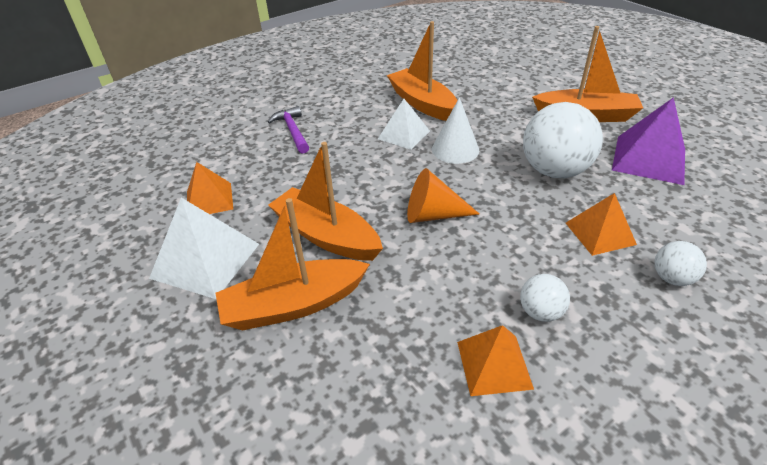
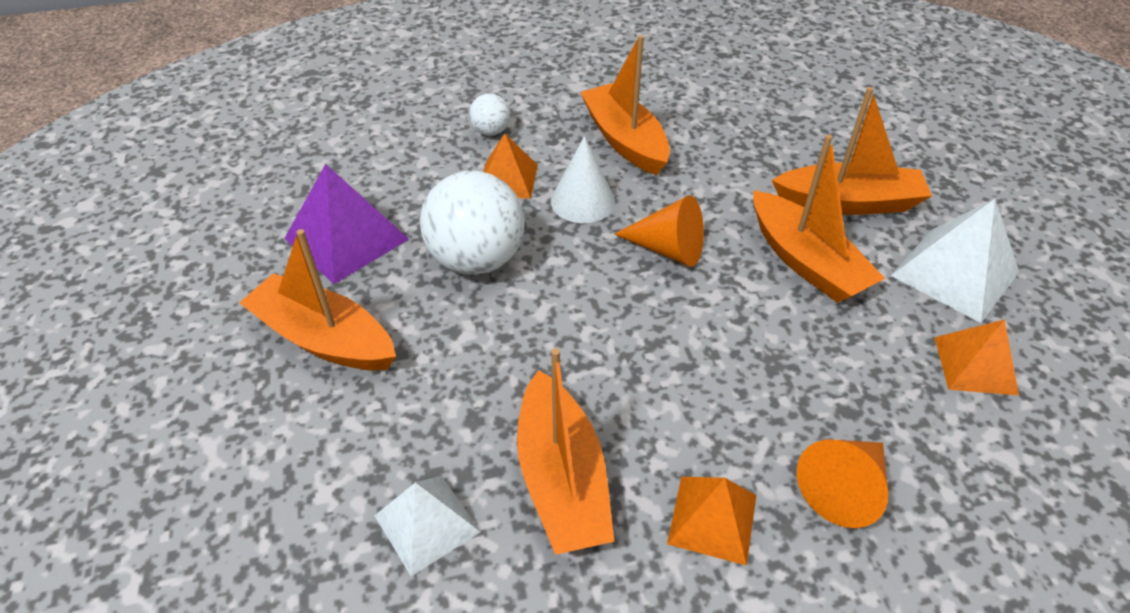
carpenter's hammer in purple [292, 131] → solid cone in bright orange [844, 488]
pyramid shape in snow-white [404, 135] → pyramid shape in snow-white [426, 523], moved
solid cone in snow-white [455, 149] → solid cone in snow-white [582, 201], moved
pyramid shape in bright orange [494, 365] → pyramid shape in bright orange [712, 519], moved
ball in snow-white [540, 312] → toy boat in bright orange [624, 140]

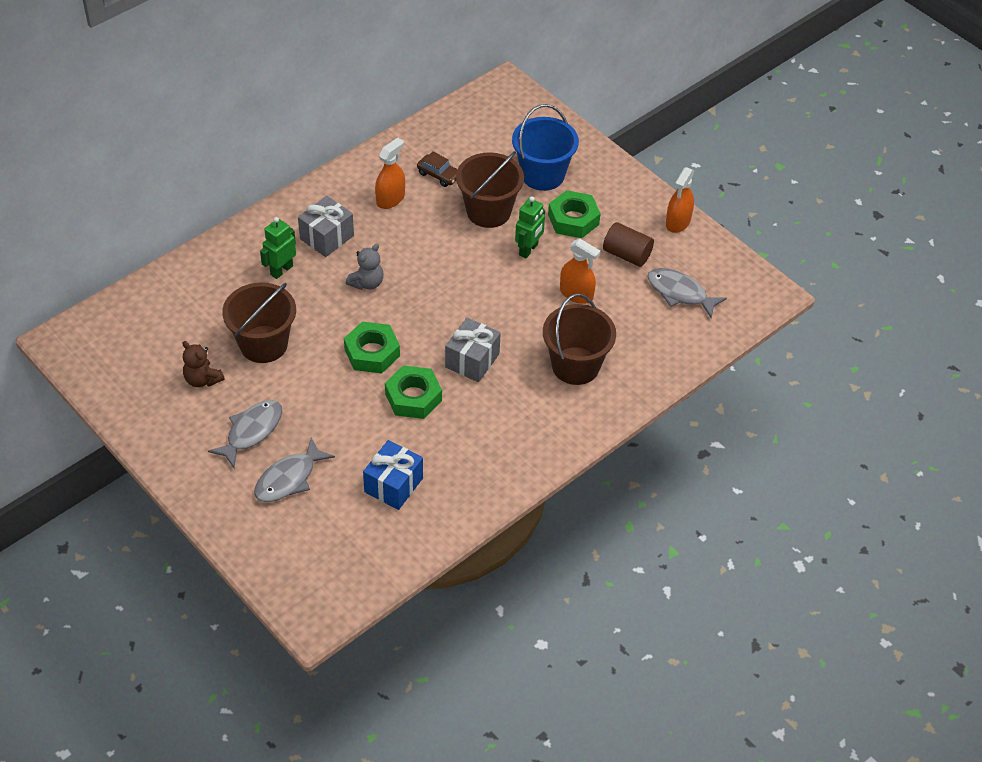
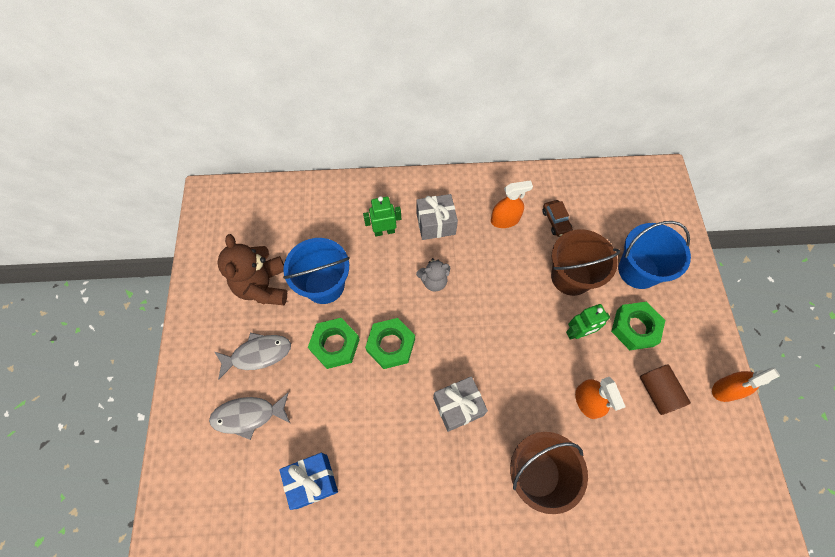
stuffed bear in dark brown [202, 379] → stuffed bear in dark brown [263, 286], x1.75
pail in dark brown [263, 344] → pail in cobalt [324, 285]
hexagon nut in emerald [413, 397] → hexagon nut in emerald [335, 345], moved
fish figure in grey [680, 293] → -

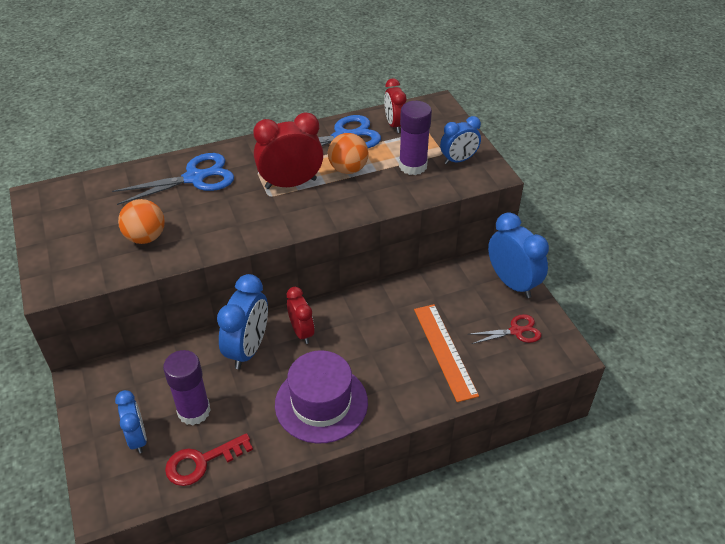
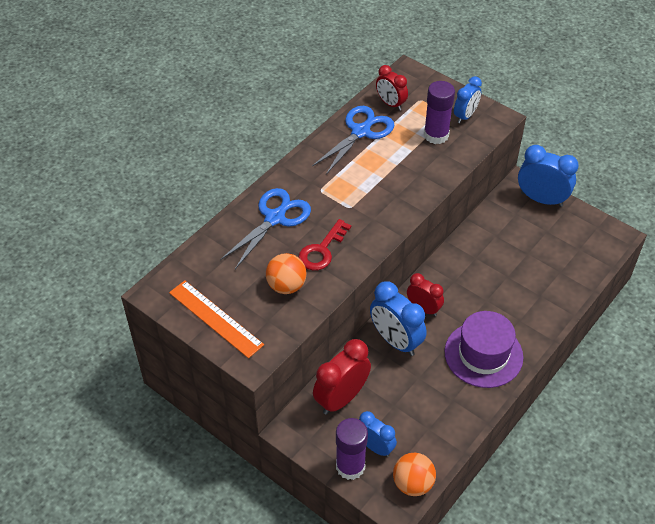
glue in purple [194, 411] → glue in purple [350, 466], moved
latchkey in red [201, 462] → latchkey in red [322, 250], moved
bedside clock in cobalt [248, 349] → bedside clock in cobalt [395, 341], 150 degrees clockwise
bedside clock in red [291, 183] → bedside clock in red [341, 398], moved
ball in bright orange [348, 169] → ball in bright orange [413, 484], moved
straightedge in bright orange [445, 351] → straightedge in bright orange [215, 318], moved
scissors in red [516, 331] → -

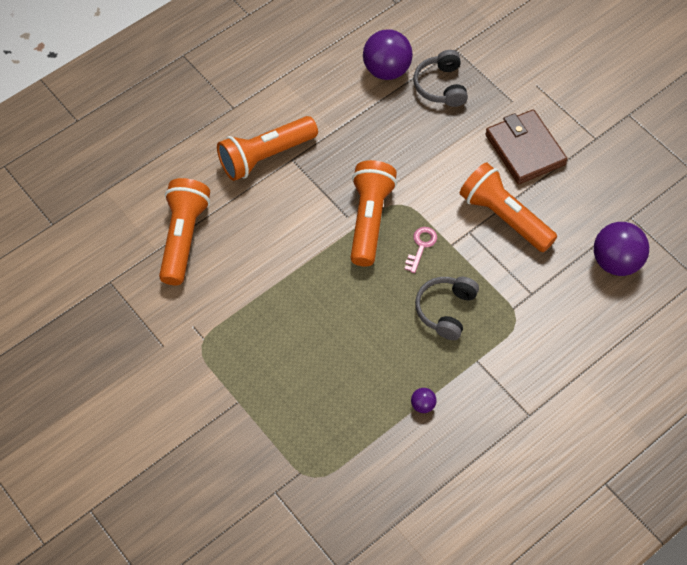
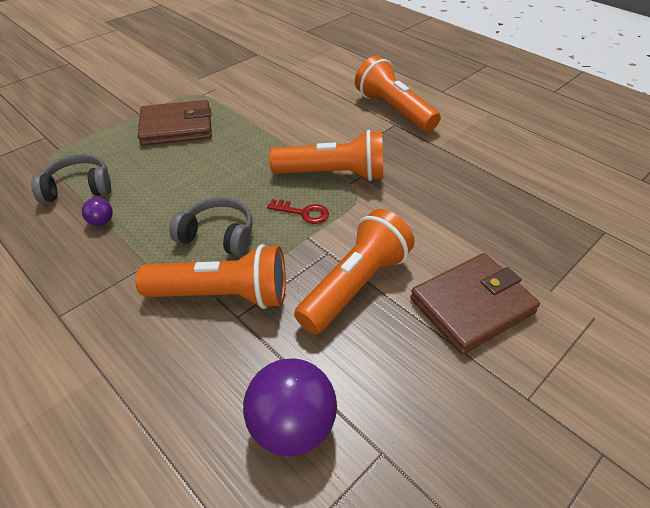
torch in bright orange [183, 238] → torch in bright orange [222, 295], moved
ball in purple [386, 70] → -
latchkey in rosy [421, 246] → latchkey in red [303, 213]
headset in grey [441, 86] → headset in grey [78, 188], moved
- → wallet in dark brown [177, 127]

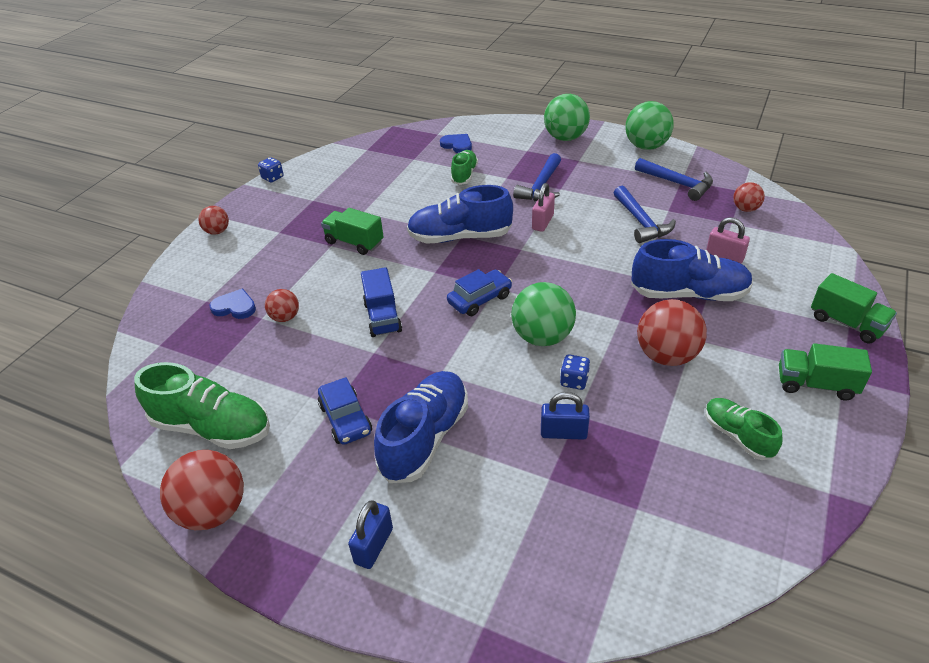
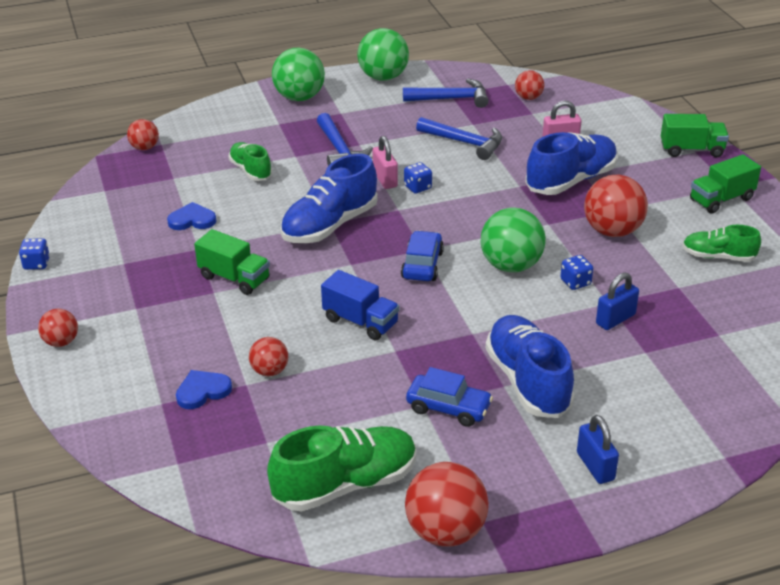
toy truck in emerald [354, 242] → toy truck in emerald [234, 278], 135 degrees counterclockwise
love heart in cobalt [457, 145] → love heart in cobalt [192, 220], moved
- → ball in red [144, 148]
- → dice in cobalt [417, 187]

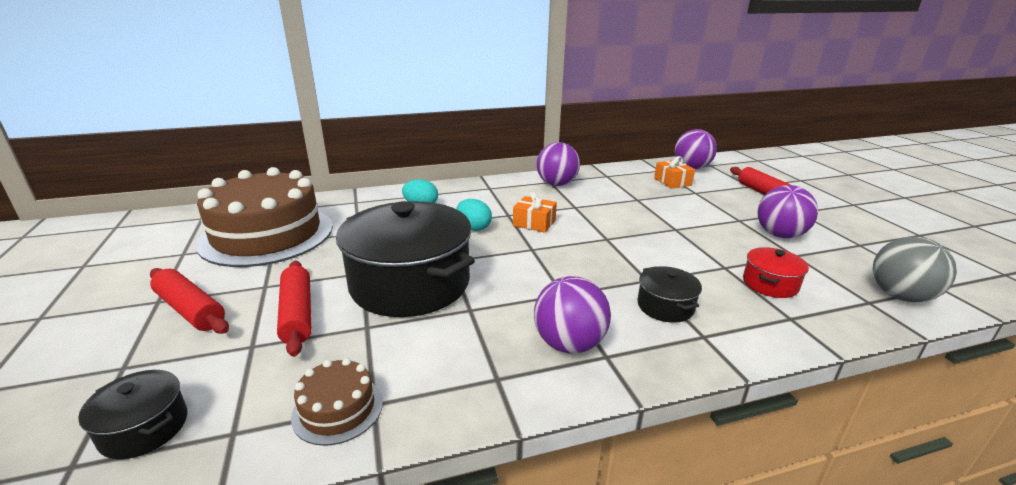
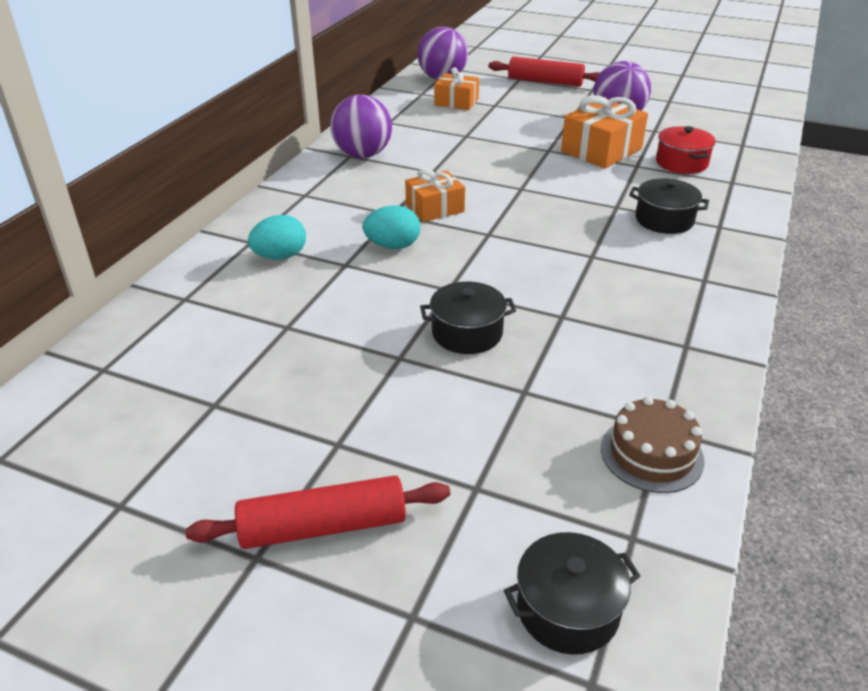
layer cake in dark brown [267, 234] → -
rolling pin in red [297, 314] → -
pot in ebony [410, 283] → pot in ebony [467, 333], x0.44
ball in purple [569, 344] → -
ball in grey [900, 296] → -
- → wrapped gift in bright orange [601, 150]

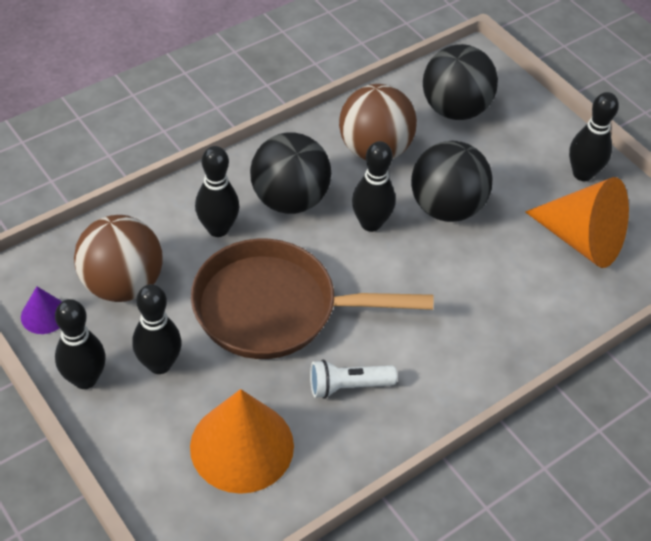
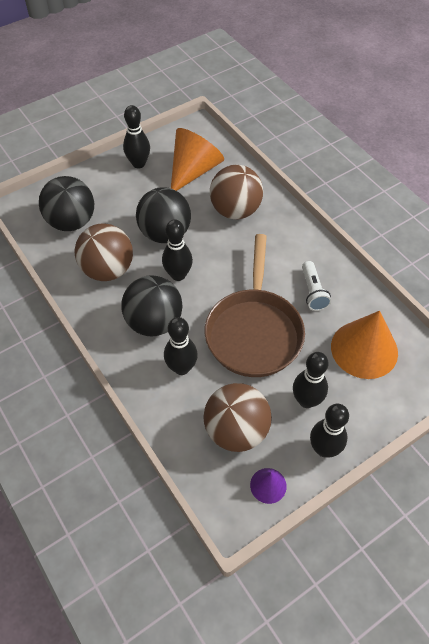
- → ball in dark brown [235, 210]

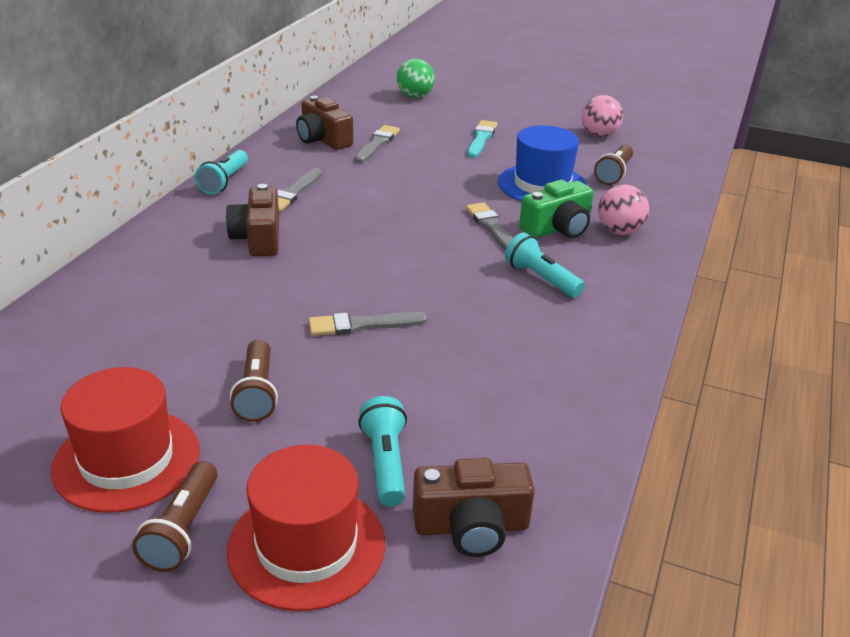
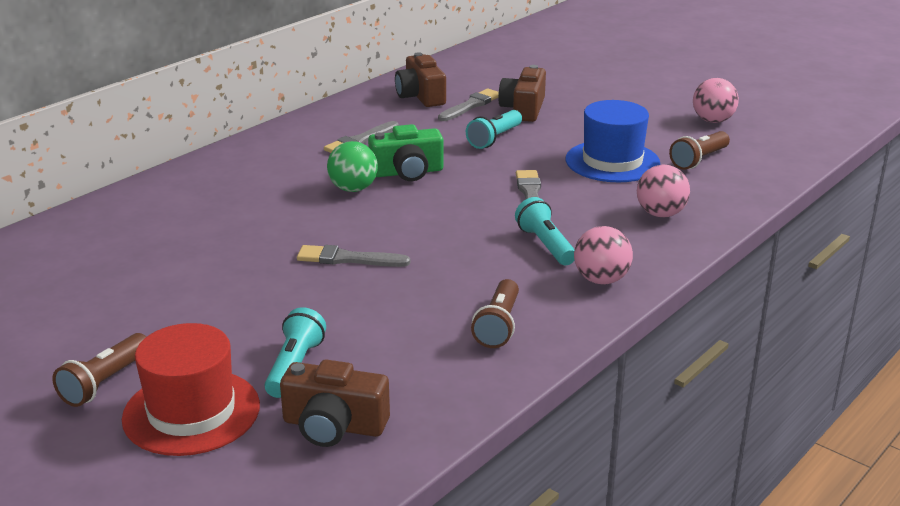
top hat in red [127, 460] → -
torch in aqua [224, 182] → torch in aqua [494, 139], moved
camera in dark brown [258, 238] → camera in dark brown [523, 109], moved
torch in dark brown [257, 393] → torch in dark brown [498, 326], moved
ball in emerald [415, 96] → ball in emerald [353, 189], moved
paintbrush in aqua [481, 138] → -
camera in emerald [558, 228] → camera in emerald [407, 172], moved
- → ball in rosy [601, 280]

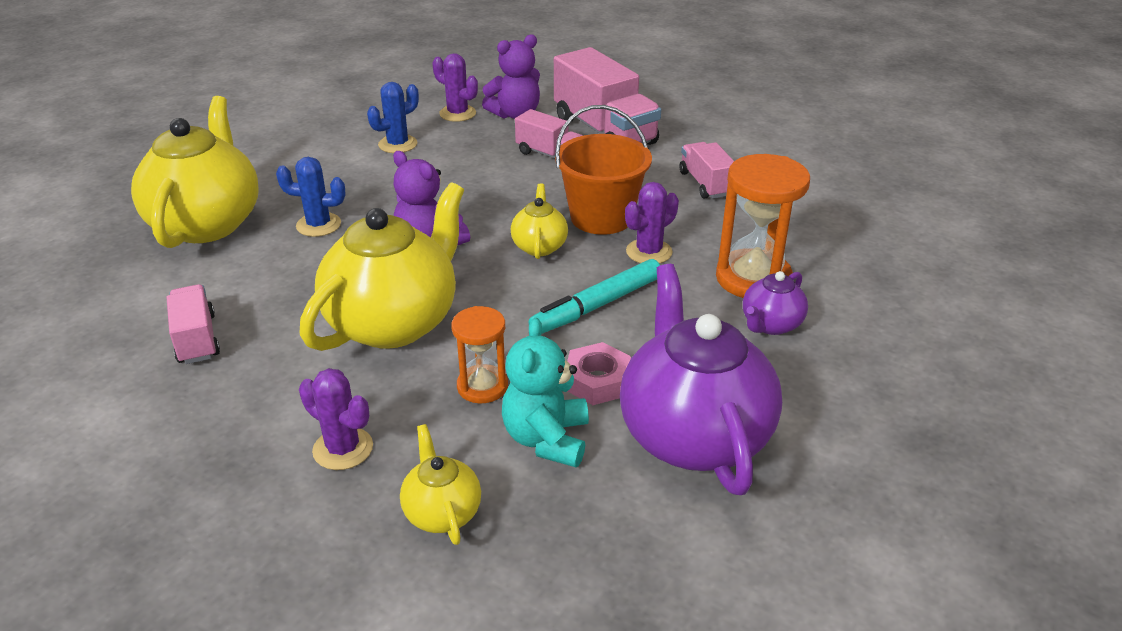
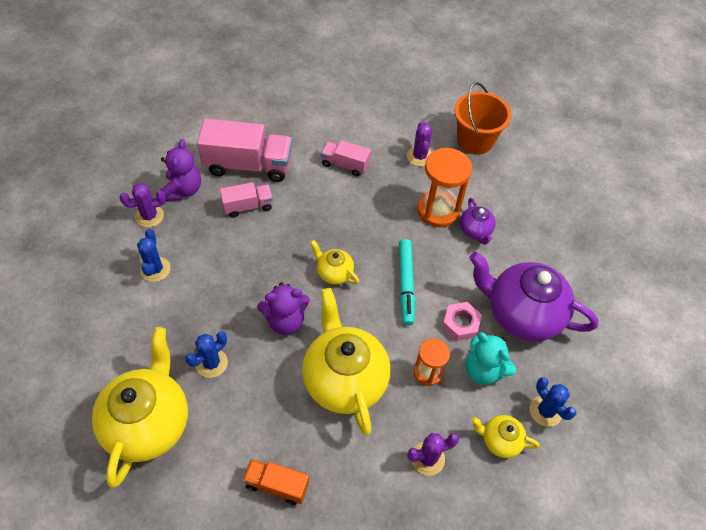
china teapot in golden [207, 223] → china teapot in golden [149, 422], 60 degrees clockwise
toy truck in rosy [197, 339] → toy truck in bright orange [277, 485]
pail in bright orange [601, 217] → pail in bright orange [475, 140], moved
saguaro cactus in purple [649, 252] → saguaro cactus in purple [419, 156], moved
- → saguaro cactus in cobalt [545, 411]

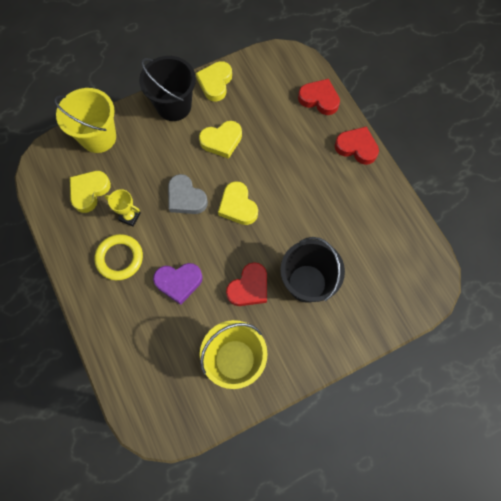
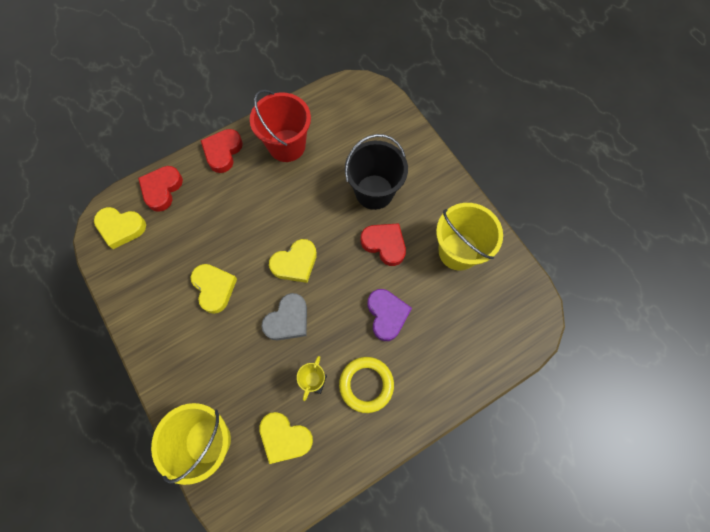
pail in ebony [174, 106] → -
love heart in golden [215, 83] → love heart in golden [121, 228], moved
- → pail in red [287, 145]

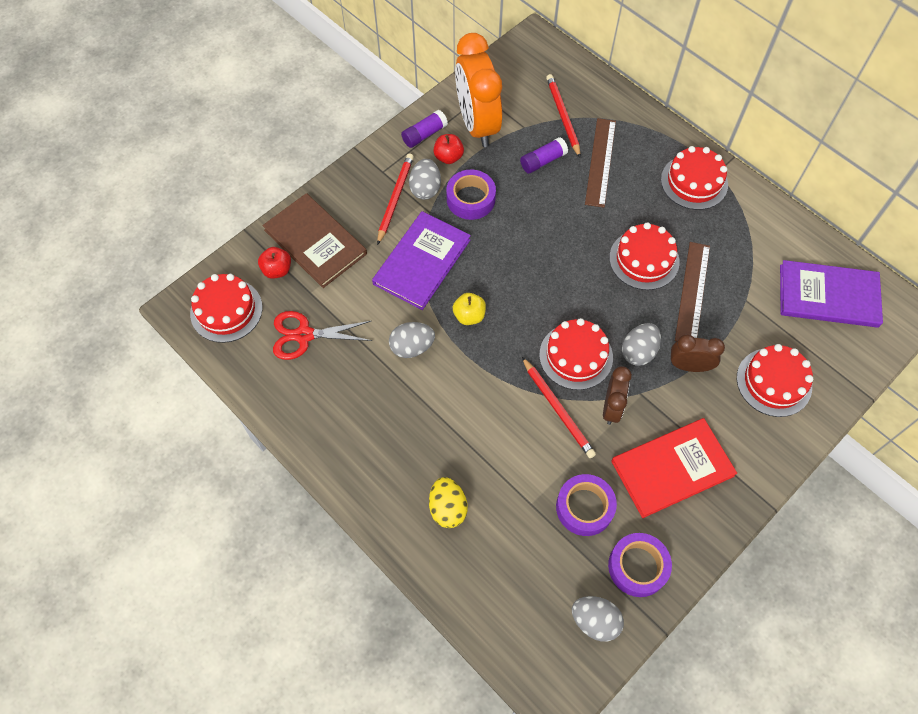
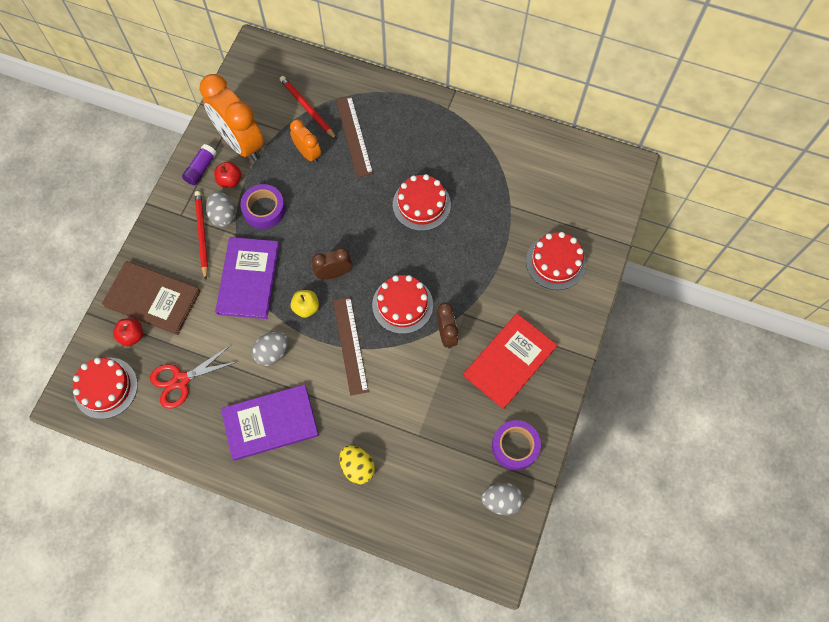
glue in purple [543, 161] → bedside clock in bright orange [308, 153]
wooden pencil in red [558, 409] → -
sticky tape in purple [584, 507] → -
toy egg in grey [638, 352] → -
layer cake in red [694, 182] → -
bedside clock in dark brown [689, 366] → bedside clock in dark brown [334, 273], moved
straightedge in dark brown [692, 292] → straightedge in dark brown [350, 345], moved
hardcover in purple [828, 296] → hardcover in purple [270, 423], moved

